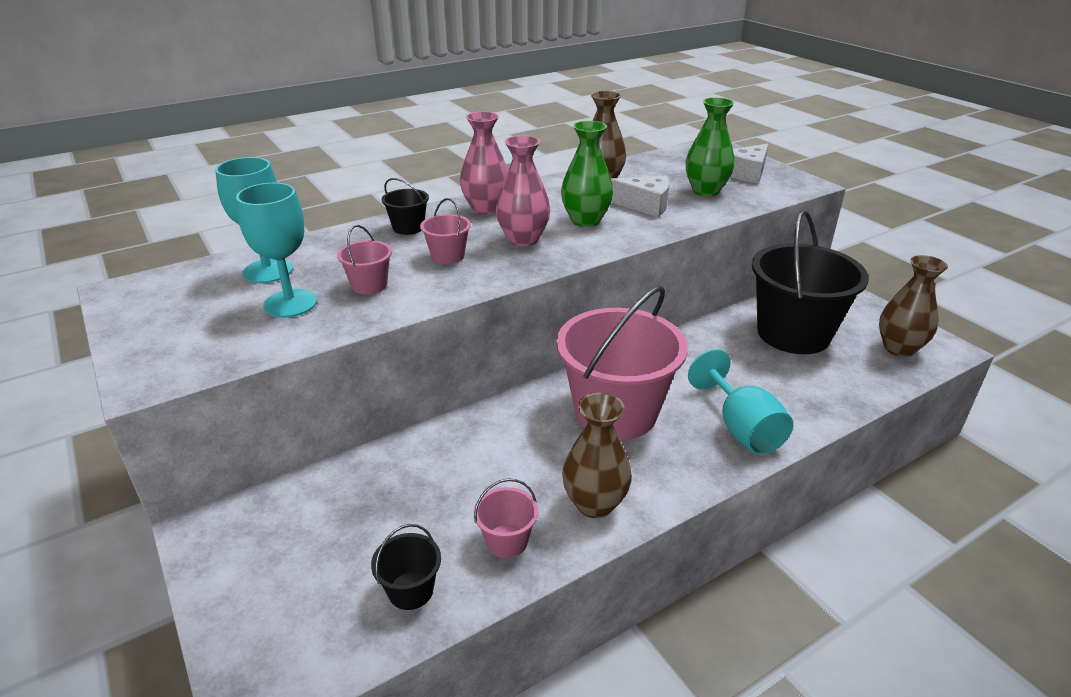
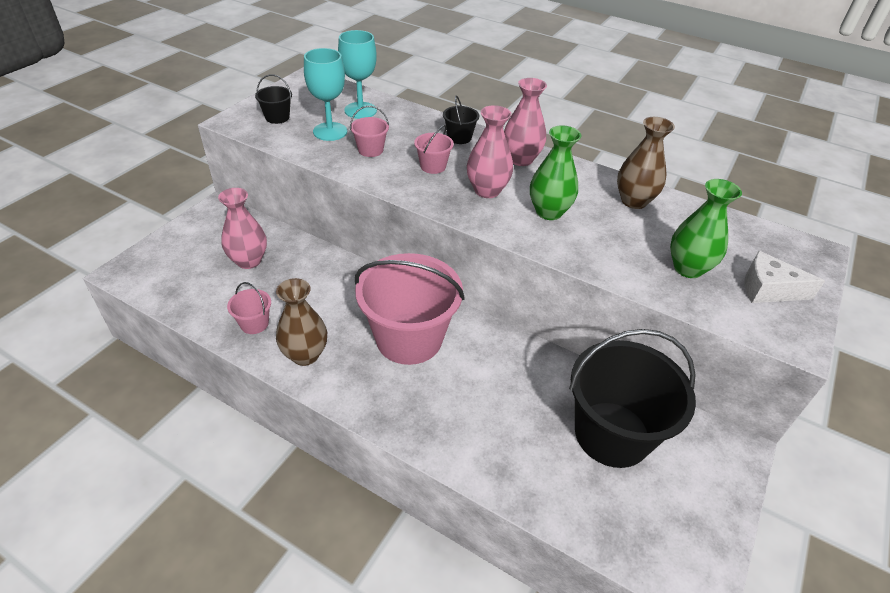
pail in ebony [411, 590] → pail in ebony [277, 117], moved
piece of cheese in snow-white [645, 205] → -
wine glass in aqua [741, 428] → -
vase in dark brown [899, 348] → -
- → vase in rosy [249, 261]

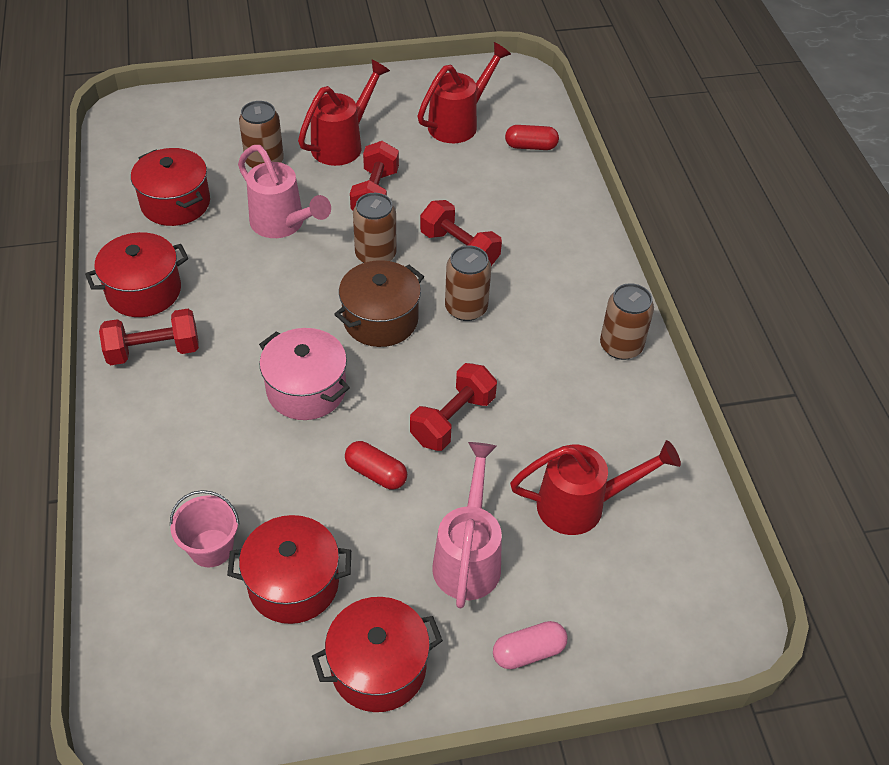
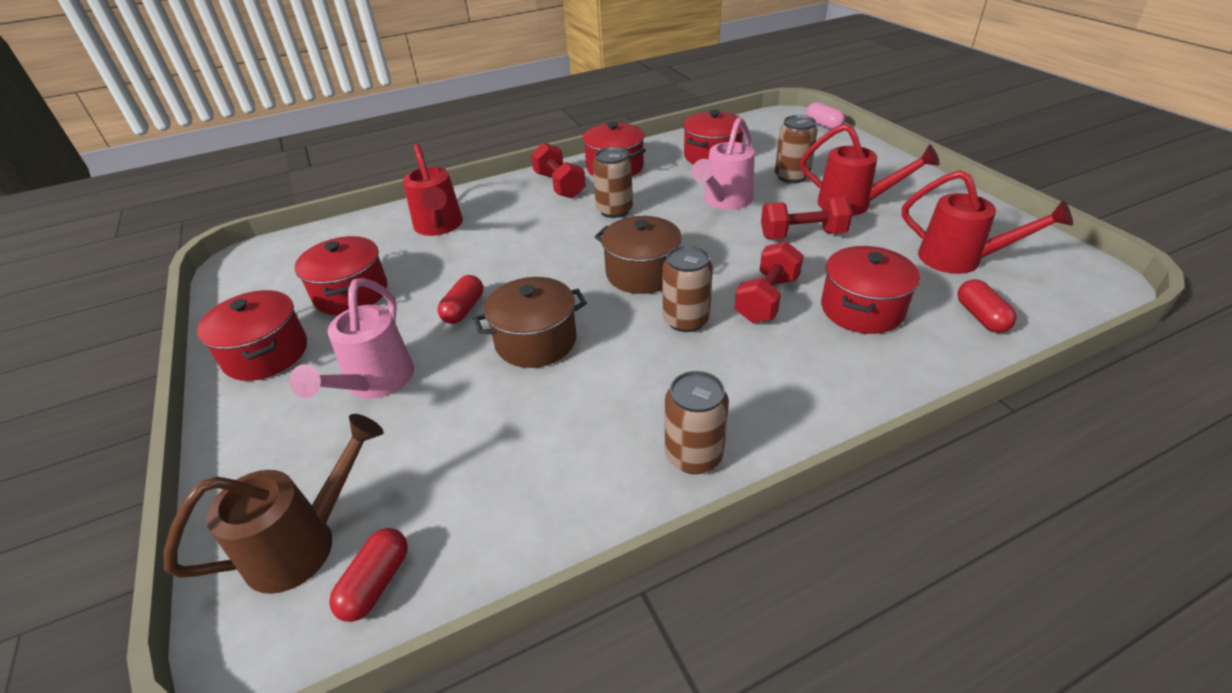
pail in rosy [211, 548] → -
pot in rosy [306, 389] → -
tin in dark brown [375, 255] → tin in dark brown [614, 210], moved
dumbbell in red [453, 420] → pot in dark brown [536, 341]
watering pot in rosy [468, 557] → watering pot in rosy [375, 384], 105 degrees clockwise
pill in rosy [528, 652] → pill in rosy [823, 125], moved
watering pot in red [582, 505] → watering pot in red [439, 227], moved
- → watering pot in dark brown [305, 543]
- → pill in red [376, 583]
- → pot in red [862, 309]

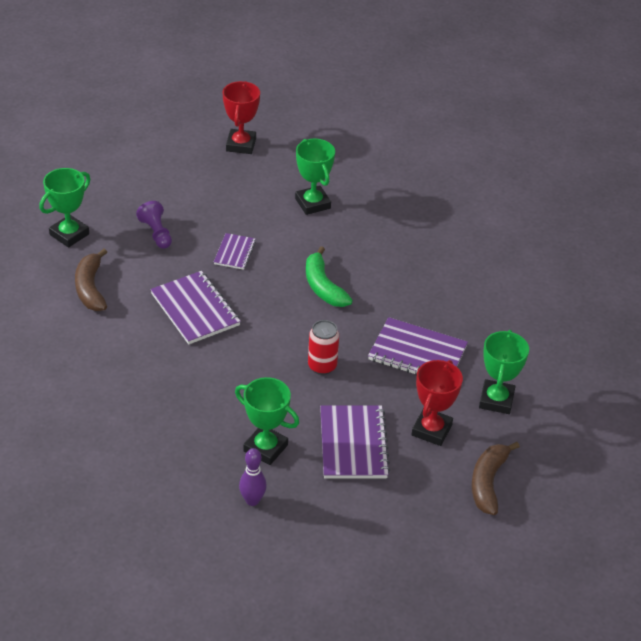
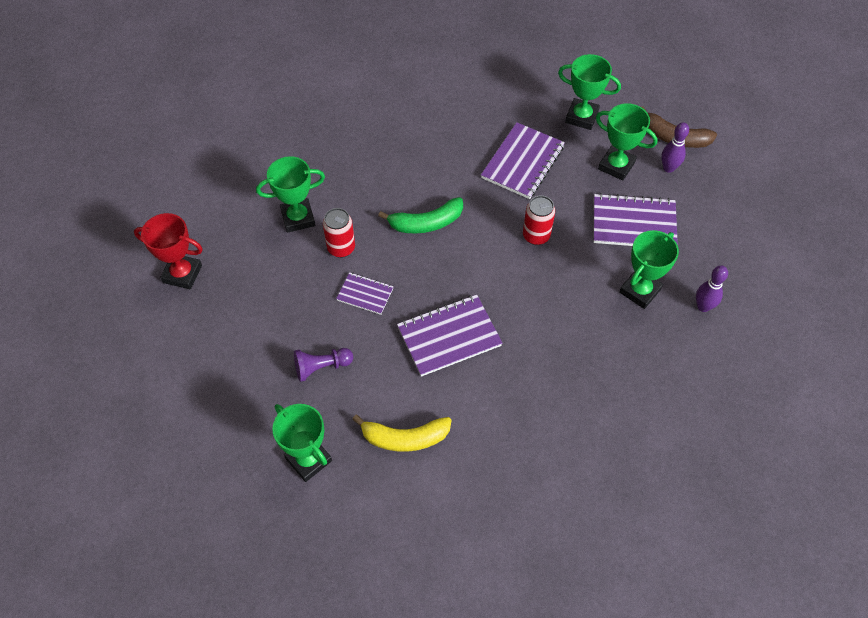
banana in dark brown [90, 288] → banana in golden [405, 438]
trophy in red [431, 430] → trophy in emerald [616, 166]
- → tin in red [341, 248]
- → bowling pin in purple [668, 168]

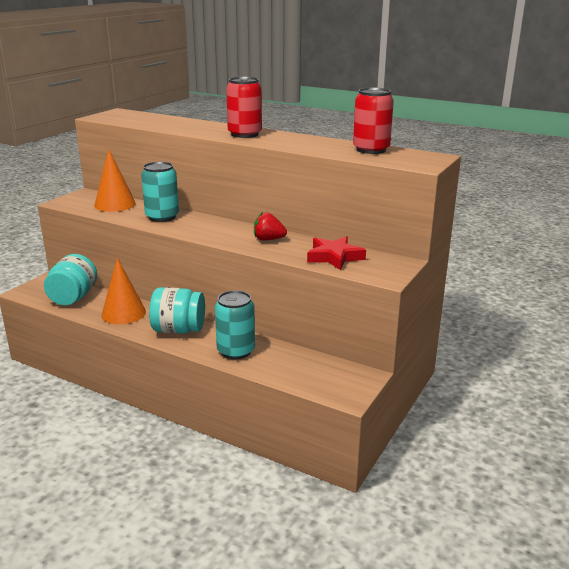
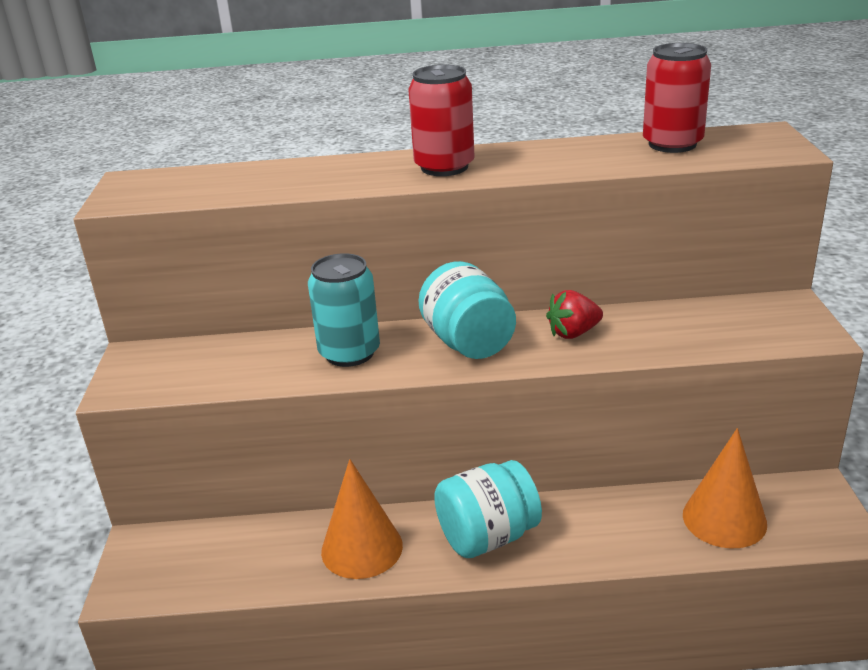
preserve jar in aqua [73, 297] → preserve jar in aqua [468, 343], moved
solid cone in bright orange [115, 204] → solid cone in bright orange [724, 519], moved
tin in aqua [236, 351] → -
star shape in red [334, 257] → -

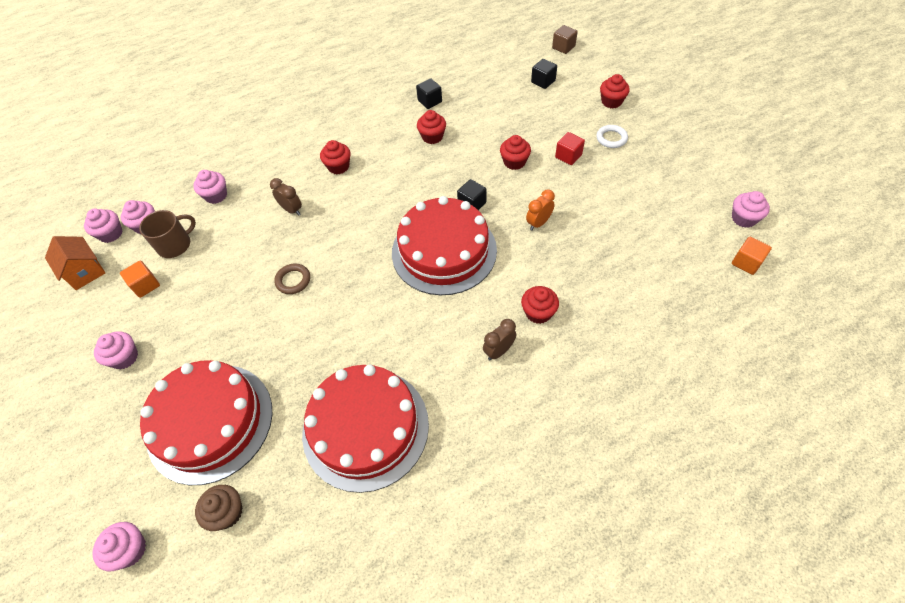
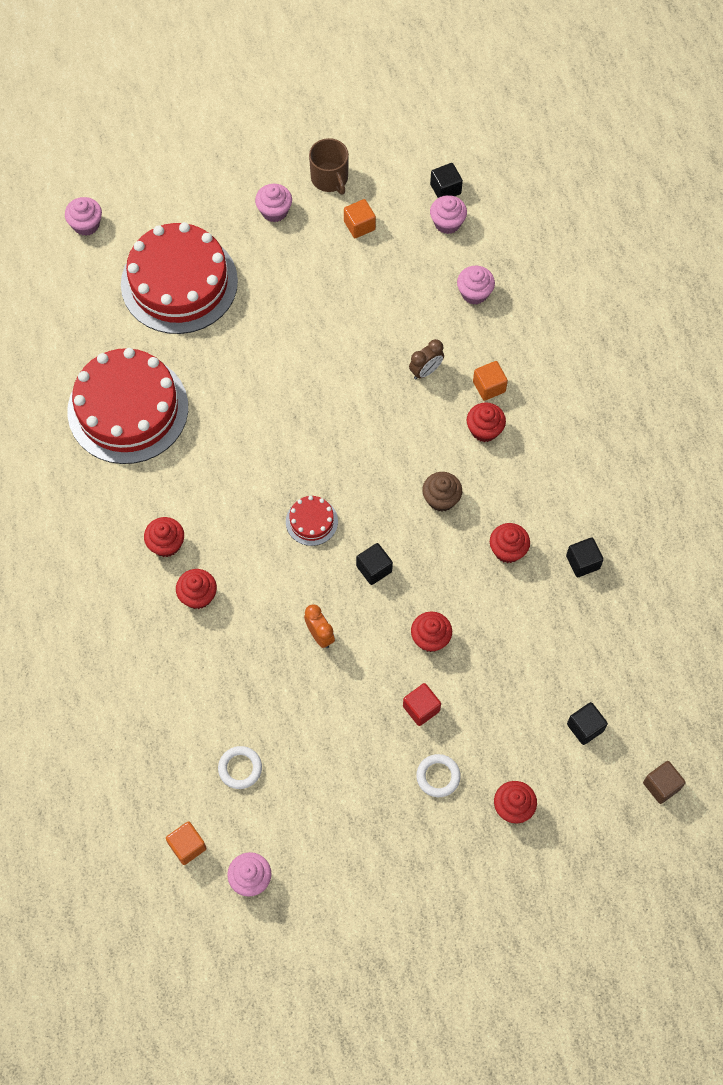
cottage in bright orange [85, 271] → -
fairy cake in rosy [111, 234] → cube in ebony [445, 189]
coffee mug in dark brown [175, 245] → coffee mug in dark brown [330, 178], moved
fairy cake in dark brown [227, 512] → fairy cake in dark brown [441, 499], moved
torus in dark brown [293, 280] → -
layer cake in red [444, 251] → layer cake in red [311, 521], x0.42
bedside clock in dark brown [499, 351] → fairy cake in red [166, 544]
- → torus in snow-white [240, 768]
- → cube in bright orange [489, 387]

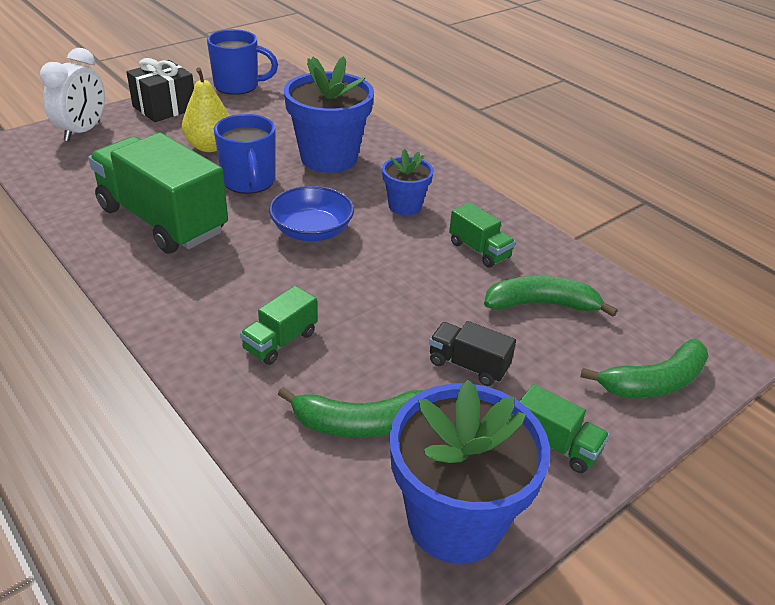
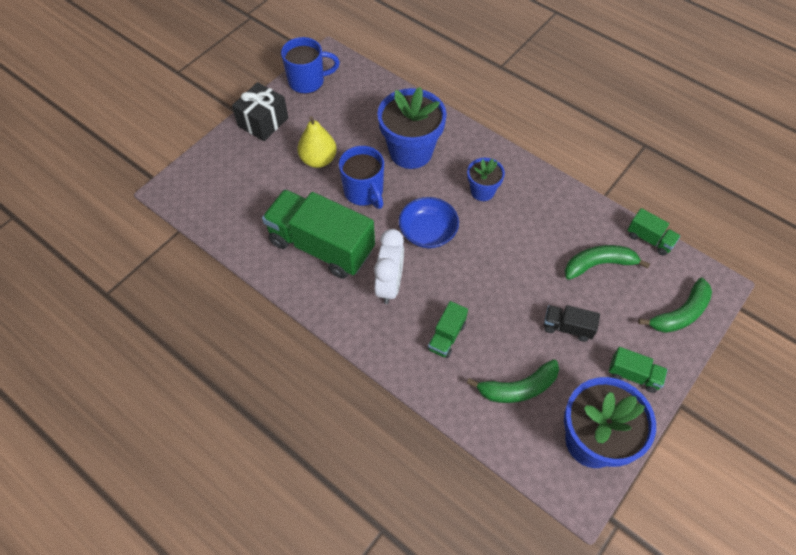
bedside clock in snow-white [82, 131] → bedside clock in snow-white [389, 285], moved
toy truck in emerald [479, 250] → toy truck in emerald [649, 239], moved

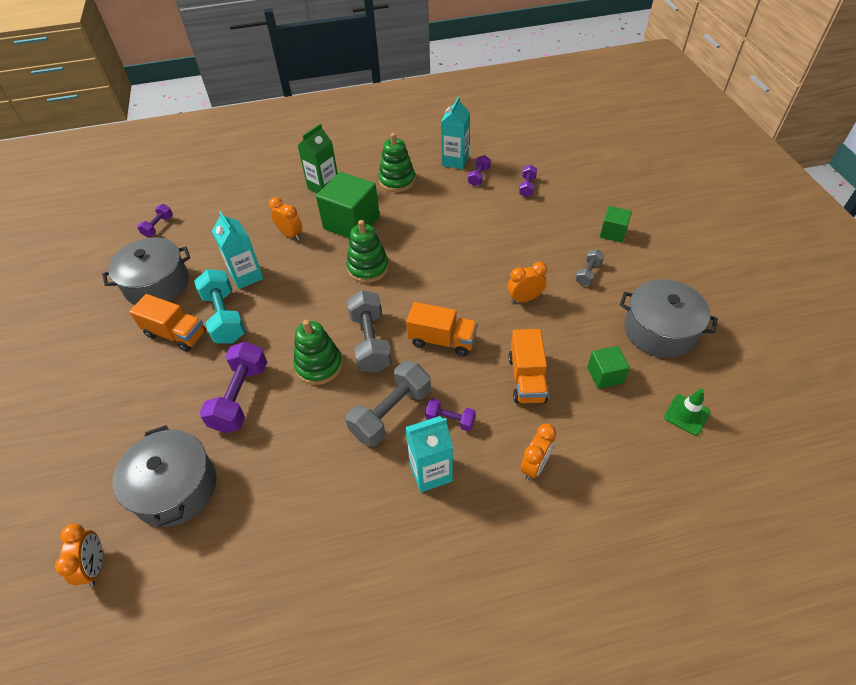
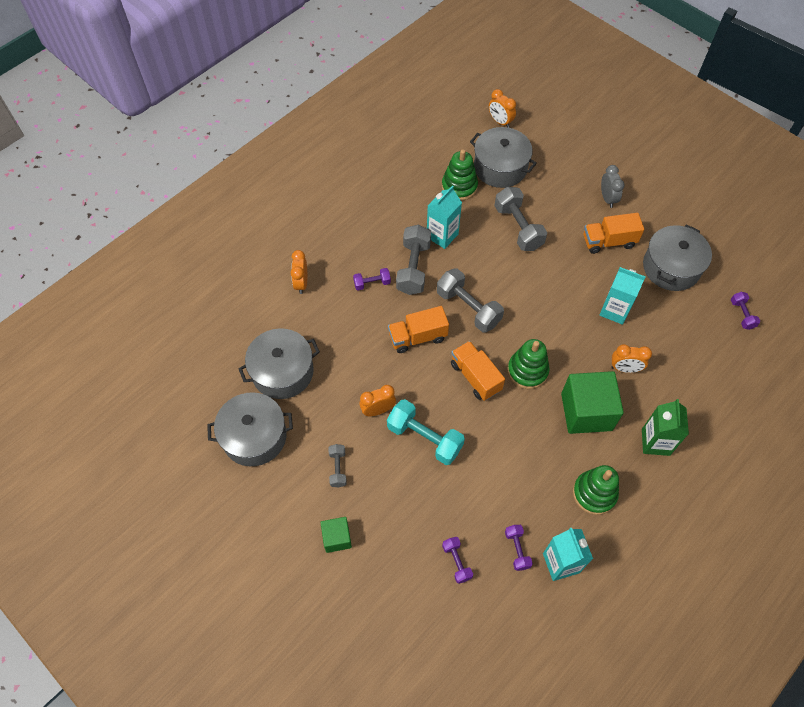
dumbbell in aqua [224, 317] → dumbbell in aqua [424, 438], moved
dumbbell in purple [240, 397] → dumbbell in grey [518, 227]
stacking toy in emerald [319, 365] → stacking toy in emerald [459, 187], moved
juice carton in aqua [430, 472] → juice carton in aqua [442, 235], moved
bedside clock in bright orange [524, 299] → bedside clock in bright orange [378, 410], 150 degrees counterclockwise
toy truck in bright orange [526, 379] → toy truck in bright orange [475, 377], moved
cube in emerald [605, 375] → pot in grey [282, 372]
traffic cone in emerald [686, 415] → -
- → bedside clock in grey [607, 198]

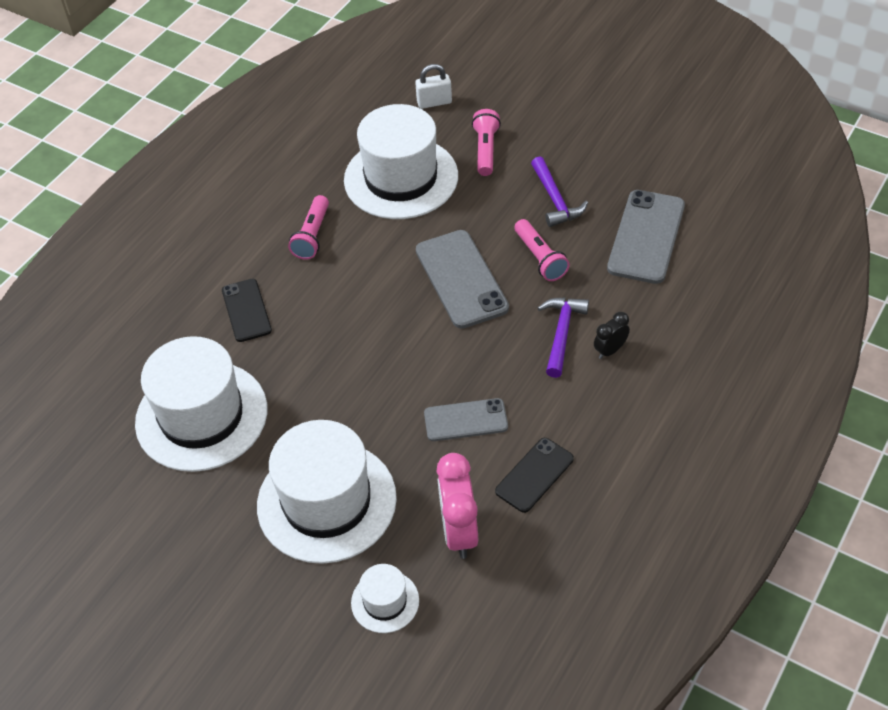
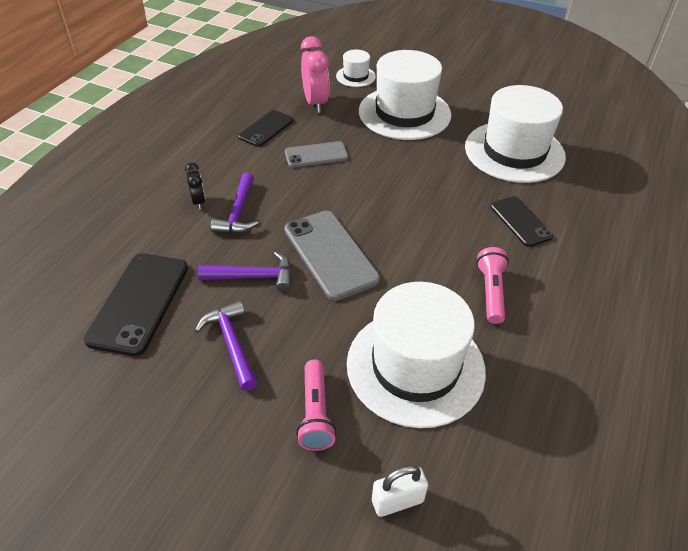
torch in rosy [540, 258] → carpenter's hammer in purple [253, 277]
bedside clock in ebony [610, 350] → bedside clock in ebony [198, 202], 60 degrees counterclockwise
phone in grey [646, 237] → phone in ebony [139, 303]

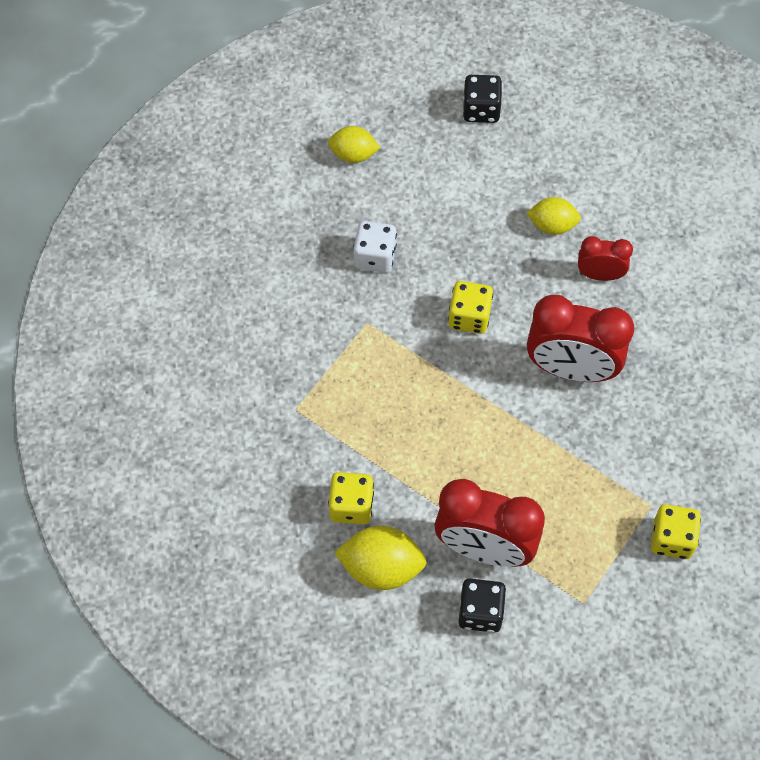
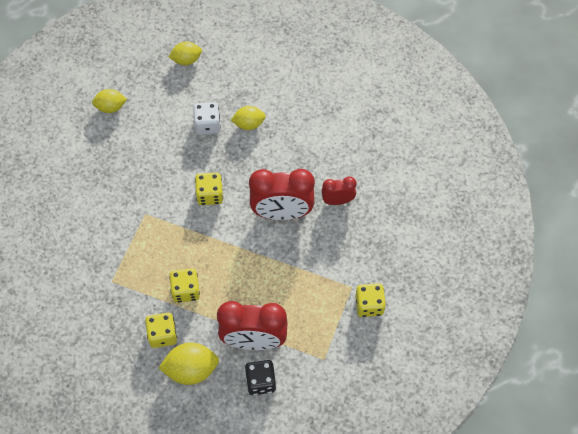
dice in snow-white [375, 257] → dice in snow-white [207, 125], moved
dice in ebony [481, 110] → lemon in golden [186, 60]
bedside clock in red [600, 275] → bedside clock in red [337, 200], moved
- → dice in golden [186, 290]

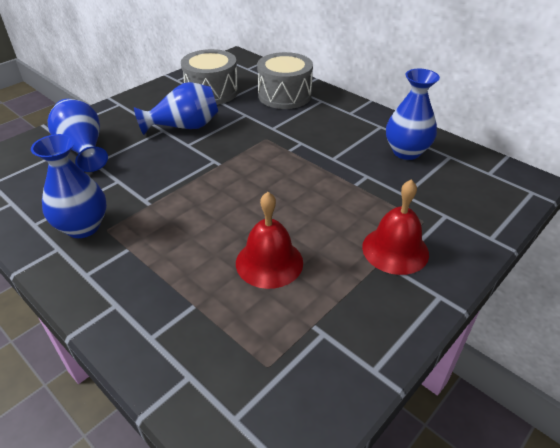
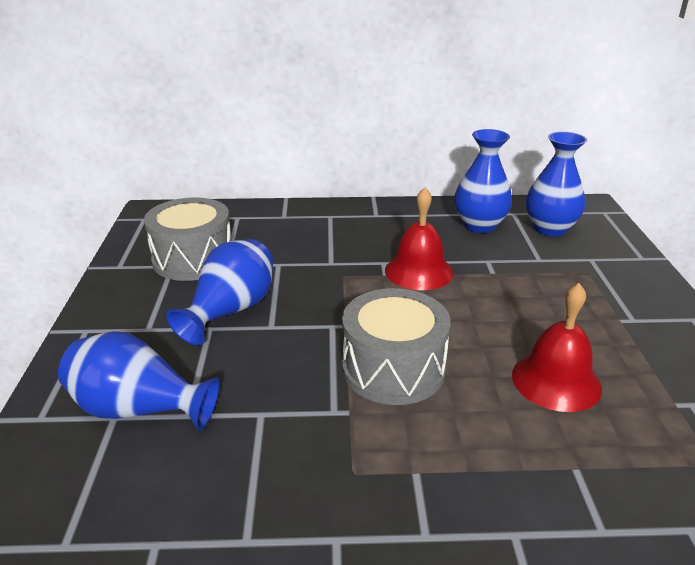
vase in cobalt [83, 227] → vase in cobalt [550, 229], moved
snare drum in grey [284, 95] → snare drum in grey [393, 369], moved
bell in red [395, 250] → bell in red [419, 271], moved

